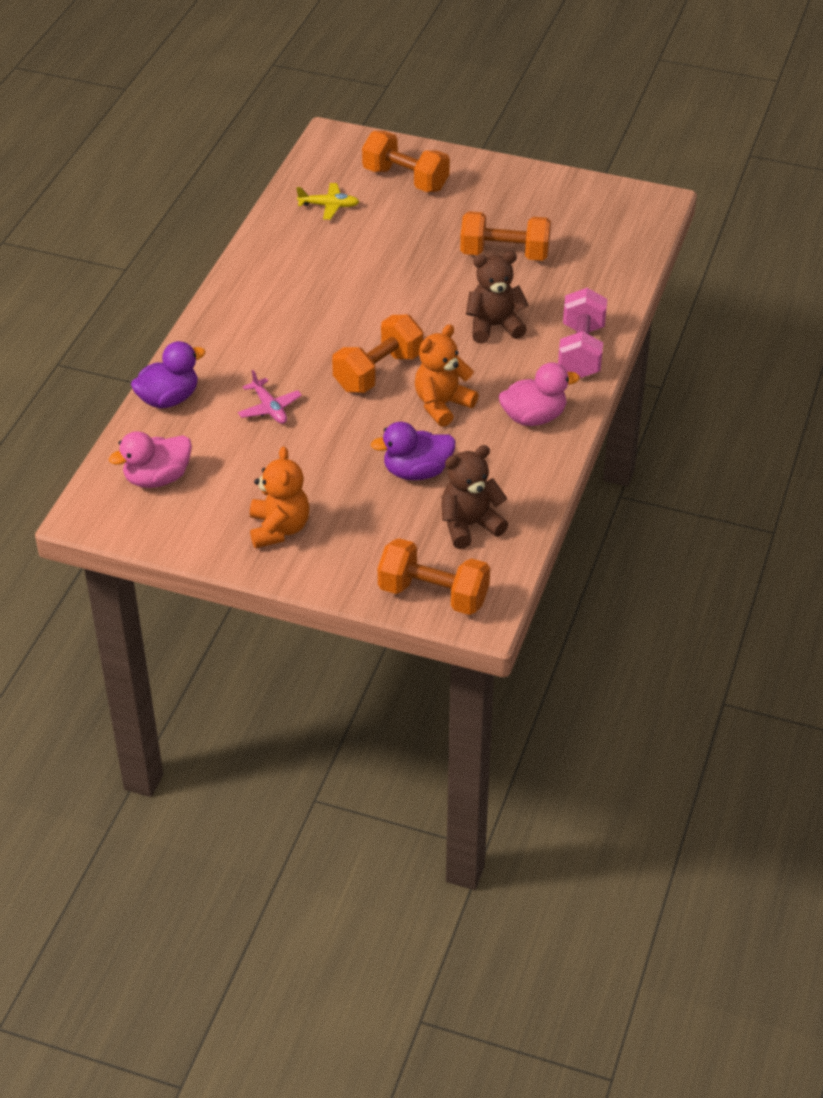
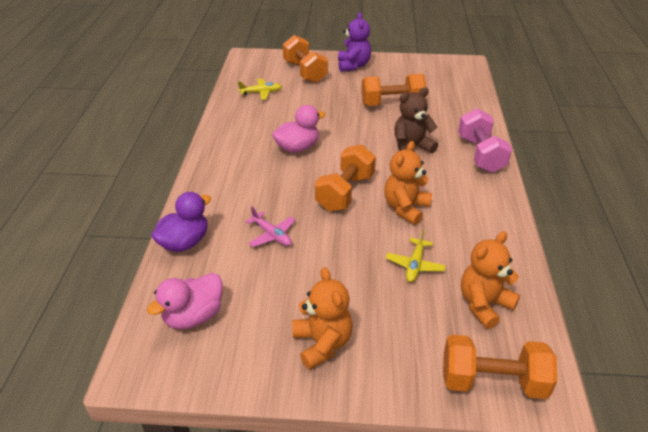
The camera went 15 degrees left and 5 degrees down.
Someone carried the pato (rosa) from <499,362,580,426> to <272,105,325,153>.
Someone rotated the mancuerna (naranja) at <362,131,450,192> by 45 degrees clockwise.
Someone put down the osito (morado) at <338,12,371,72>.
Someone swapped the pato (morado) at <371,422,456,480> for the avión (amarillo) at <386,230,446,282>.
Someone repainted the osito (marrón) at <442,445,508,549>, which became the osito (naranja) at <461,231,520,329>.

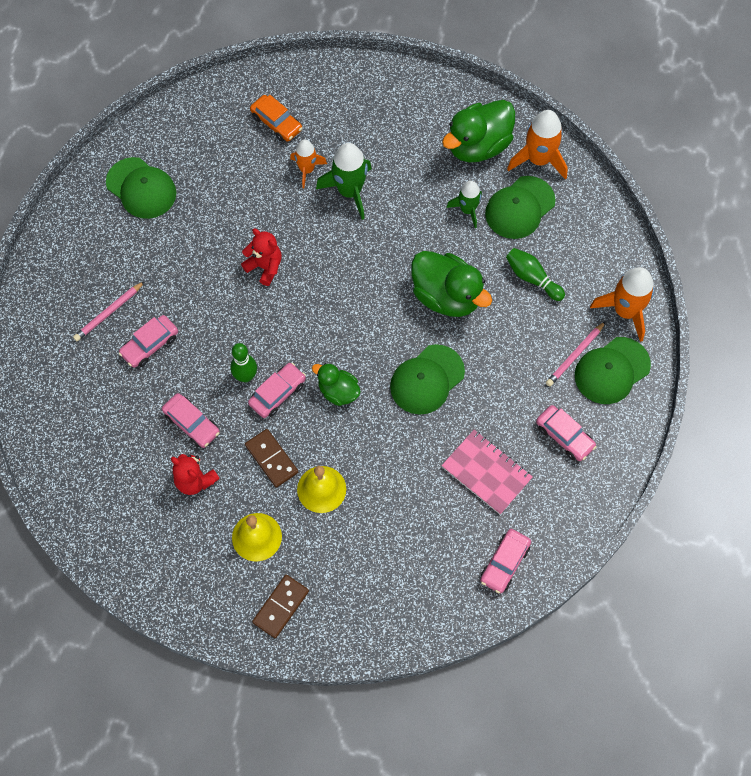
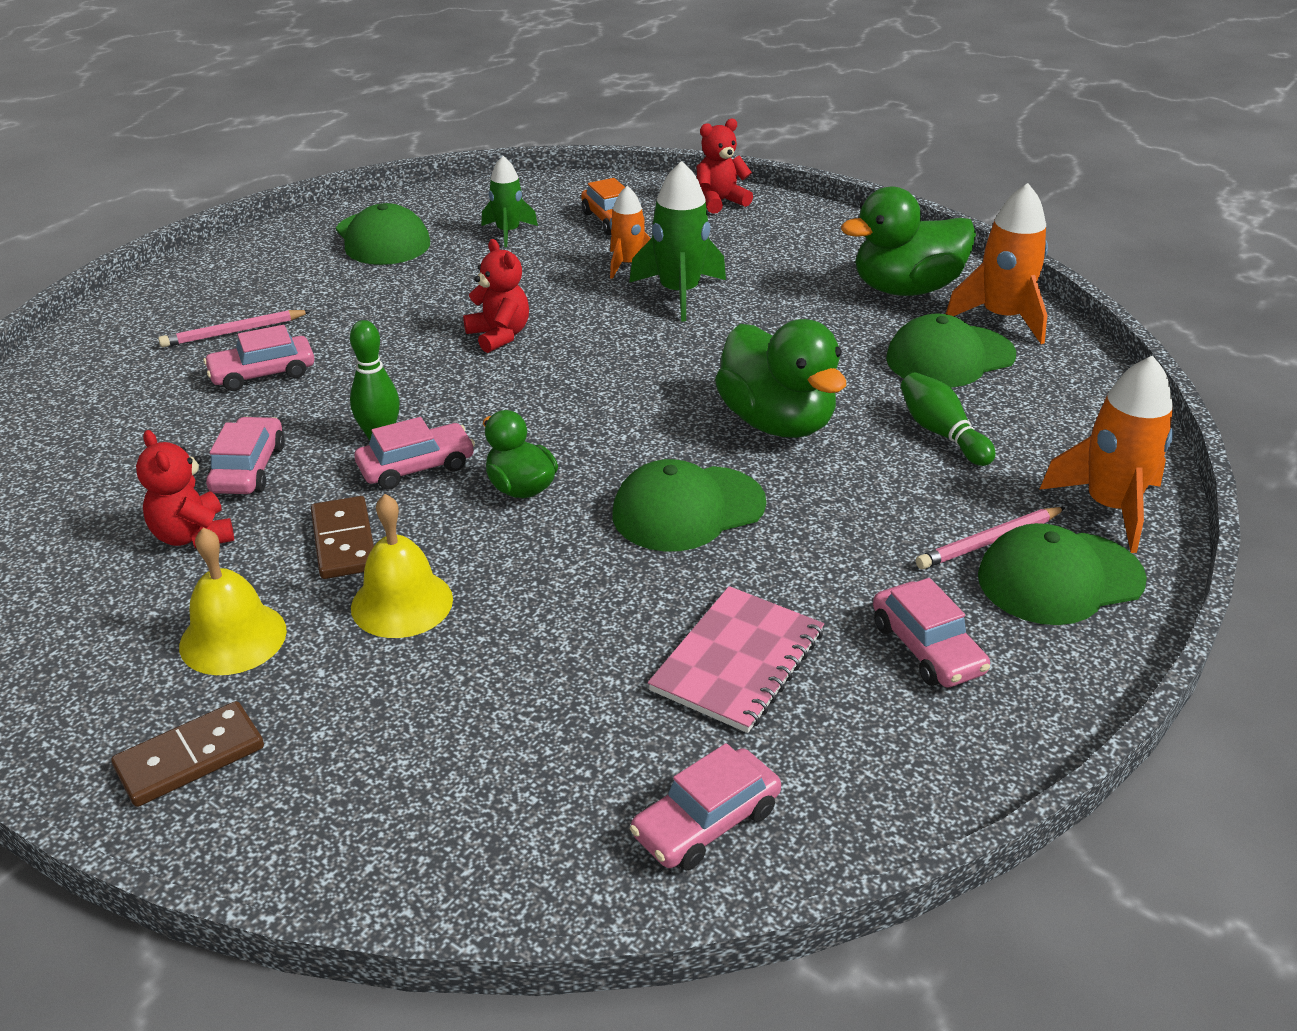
The camera went 20 degrees right and 30 degrees down.
Someone rotated the coche (rosa) at <162,393,220,448> by 150 degrees counterclockwise.
Someone carried the cohete (verde) from <446,181,482,228> to <481,156,538,247>.
Someone rotated the cuaderno (rosa) at <442,430,533,514> by 60 degrees clockwise.
Someone put down the osito (rojo) at <697,118,753,214>.

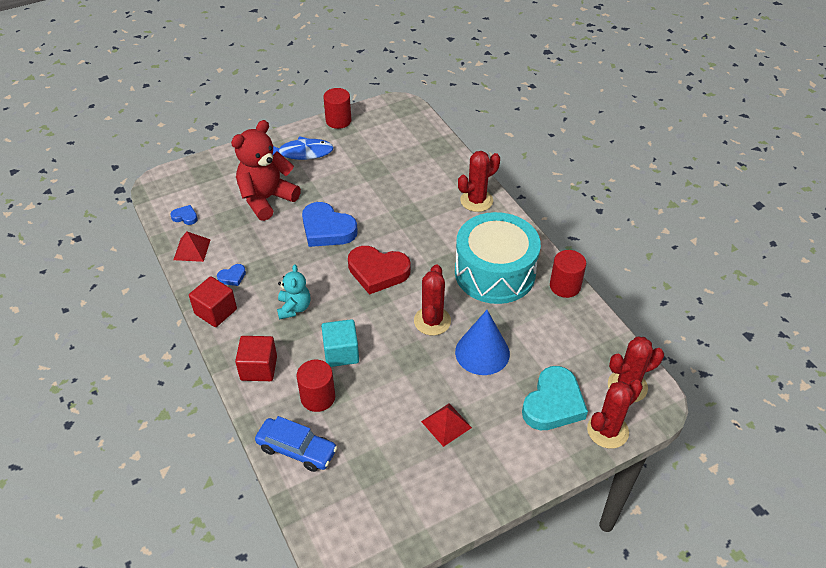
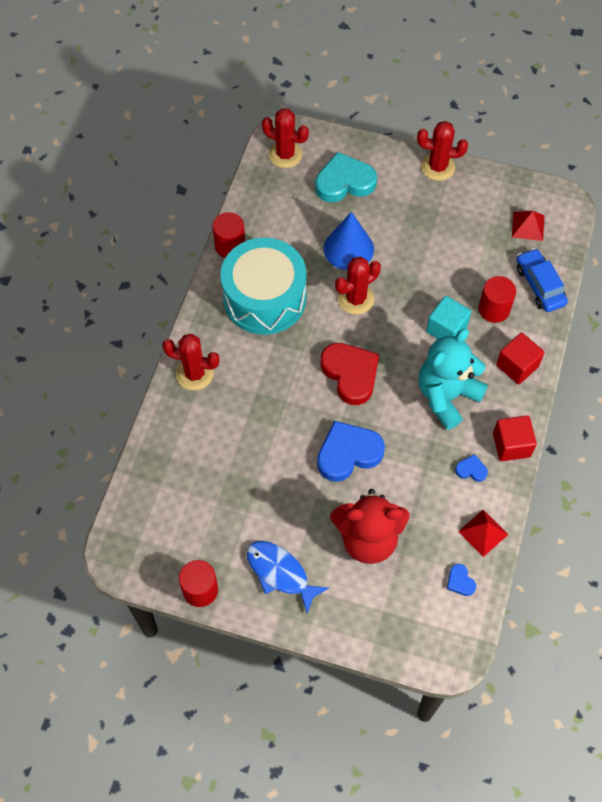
The camera went 135 degrees left and 15 degrees up.
Someone rotated the corazón (azul) at <302,202,358,247> by 105 degrees counterclockwise.
Someone carried the cactus (rojo) from <587,380,643,449> to <417,121,468,181>.
Someone scaled the osito (turquesa) at <277,264,311,320> by 1.80.
Someone carried the pirámide (rojo) from <421,403,472,447> to <512,211,545,241>.

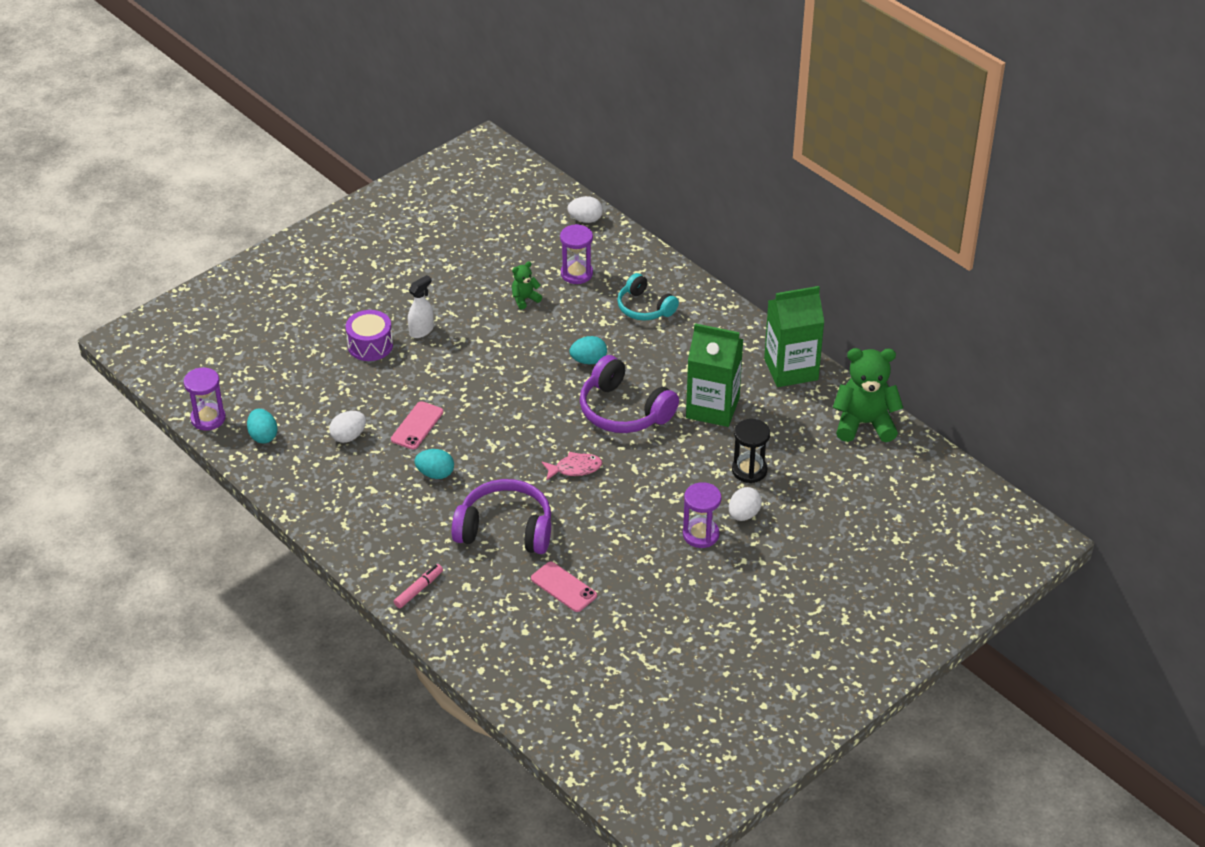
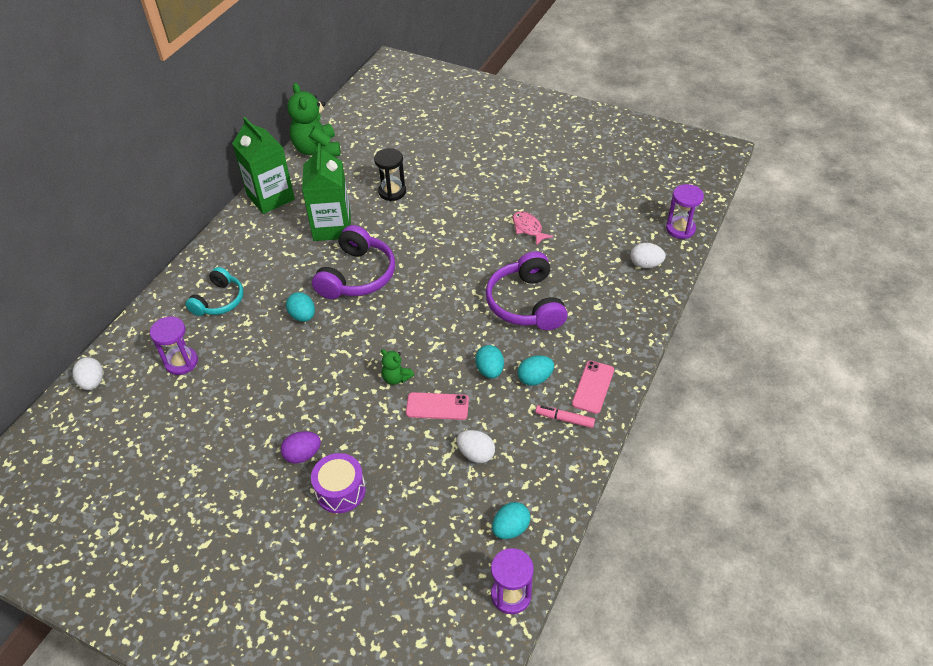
The camera went 110 degrees left and 5 degrees up.
Someone swapped the pulverizador (blanco) at <408,275,434,338> for the huevo (morado) at <281,431,321,464>.
Someone carried the osito (verde) from <512,262,542,310> to <381,349,414,385>.
Someone carried the pez (rosa) from <542,452,602,481> to <512,211,553,246>.
Someone put down the huevo (turquesa) at <518,355,554,386>.
Someone carried the rotulador (rosa) from <394,564,443,608> to <535,405,595,428>.
Someone carried the móvil (rosa) from <531,562,597,612> to <572,361,614,414>.
Someone carried the huevo (blanco) from <729,487,762,521> to <631,243,666,268>.
Someone carried the reloj de arena (morado) from <683,482,721,548> to <666,184,704,239>.

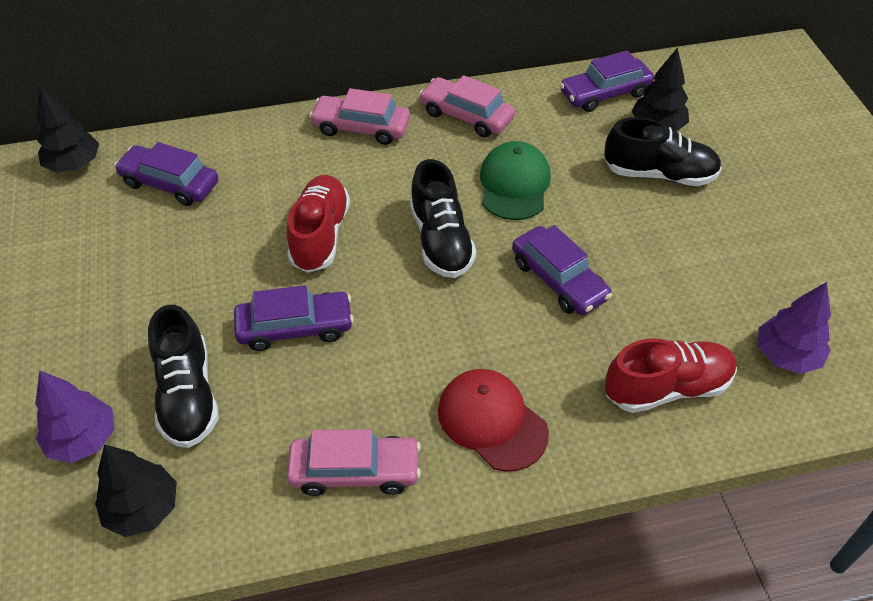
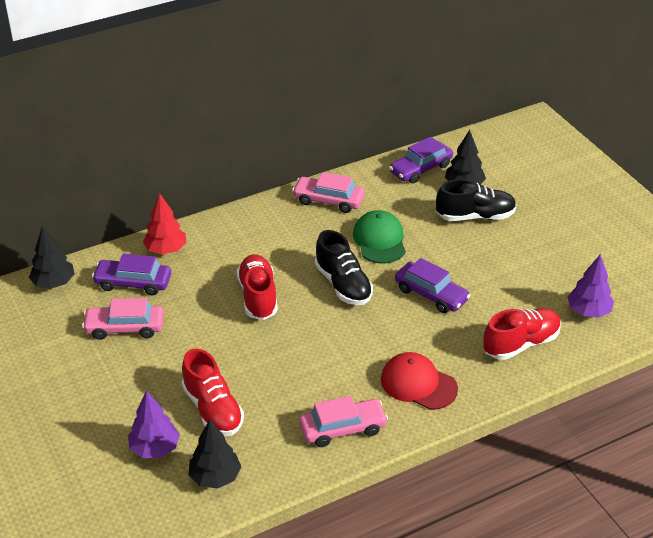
The camera went 15 degrees left and 10 degrees down.
Someone carried the coche (rosa) from <309,88,410,145> to <82,298,164,340>.
Someone put down the árbol (rojo) at <143,193,186,255>.
Someone repainted the zapato (negro) at <148,305,219,448>, which became the zapato (rojo) at <182,348,244,436>.
Someone took away the coche (morado) at <234,285,354,351>.

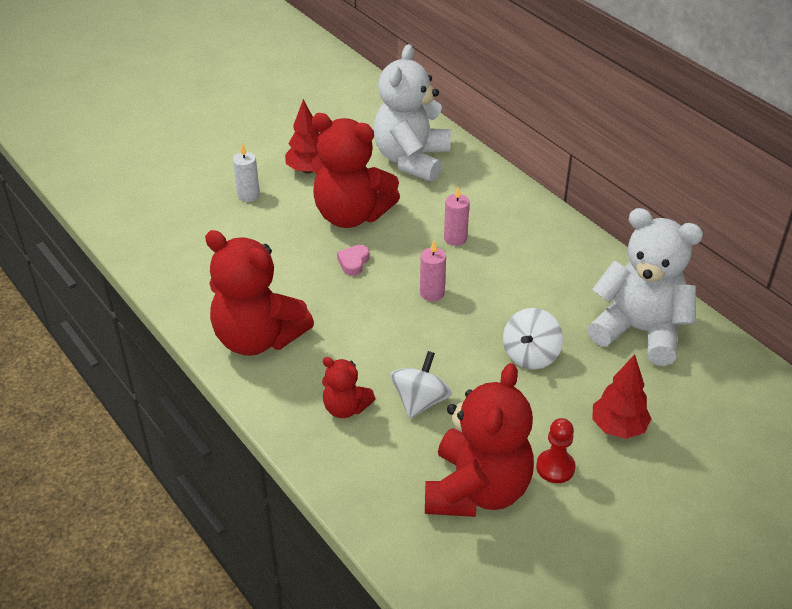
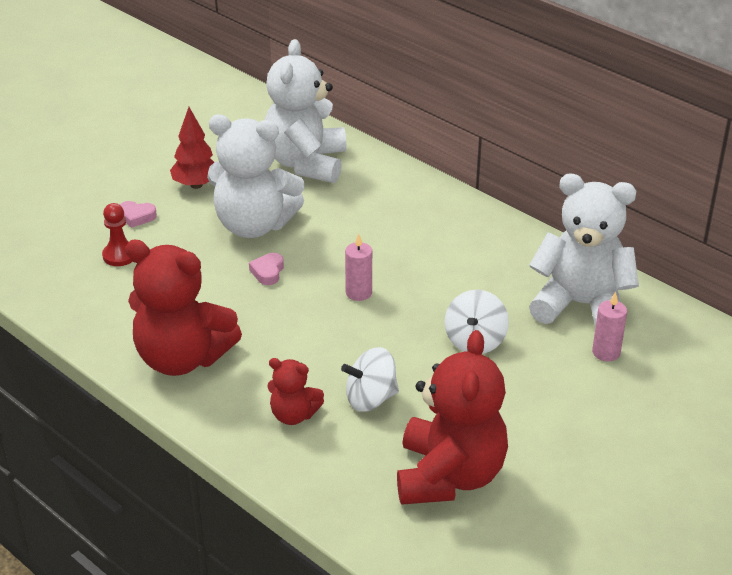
The camera went 10 degrees left and 5 degrees down.
Someone carried the peón (rojo) from <536,418,576,483> to <102,203,133,266>.
Someone swapped the vela (blanco) at <233,143,260,202> for the corazón (rosa) at <120,201,157,228>.
Someone repainted the osito (rojo) at <311,113,400,228>, which became the osito (blanco) at <207,115,305,238>.
Someone rotated the peonza (blanco) at <391,351,451,419> by 120 degrees counterclockwise.
Someone carried the vela (rosa) from <444,187,470,246> to <592,291,627,361>.
Someone took away the árbol (rojo) at <592,354,651,439>.

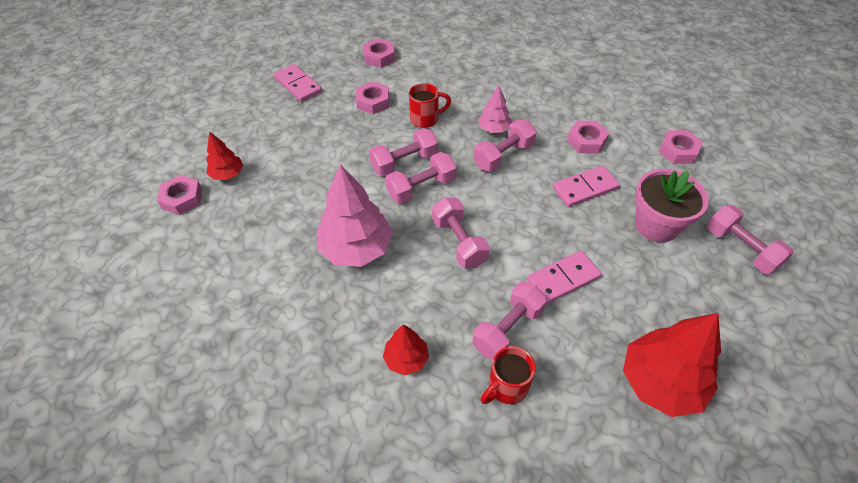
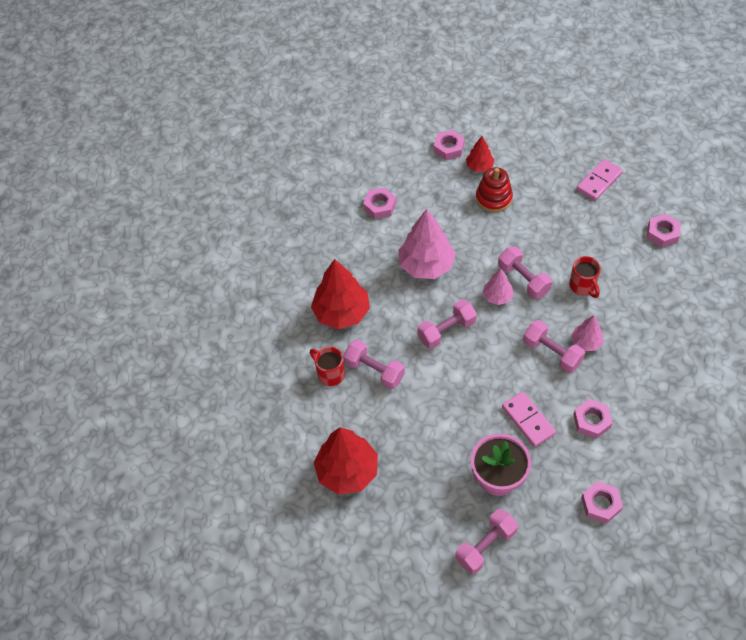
The camera went 85 degrees right and 5 degrees up.
Someone scaled the árbol (rojo) at <383,324,429,375> by 1.88.
Someone carried the tuerca (rosa) from <356,81,389,114> to <363,188,396,219>.
Someone put down the juguete apilable (rojo) at <476,167,513,213>.
Someone swapped the mancuerna (rosa) at <385,152,457,204> for the árbol (rosa) at <482,269,514,305>.
Someone took away the ficha de dominó (rosa) at <527,251,601,304>.

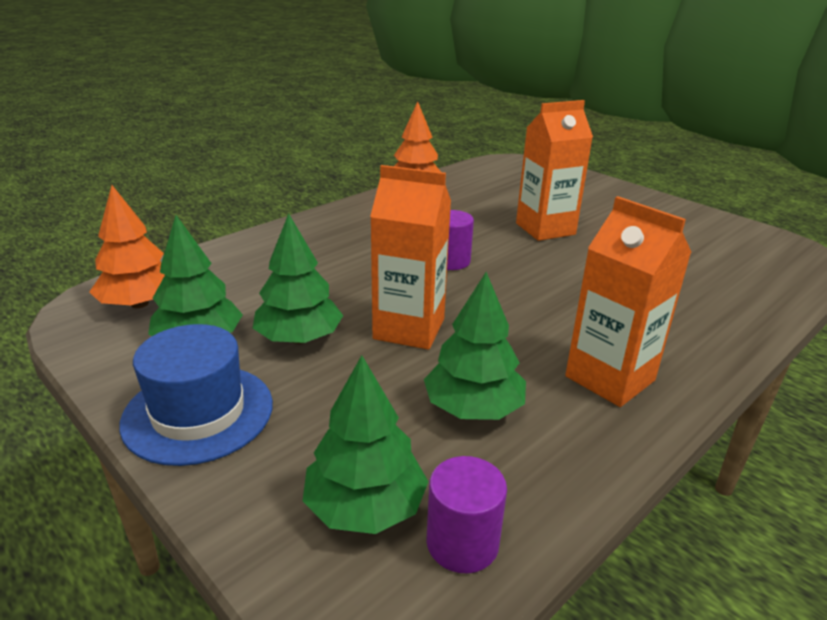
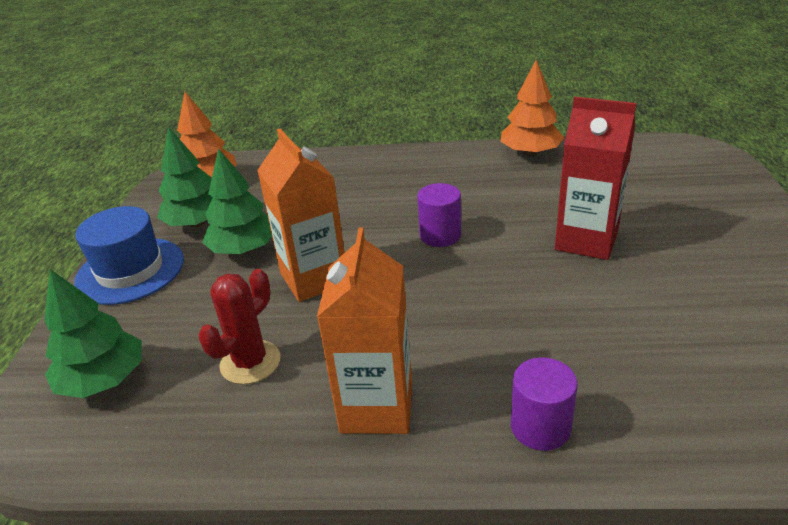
The camera went 50 degrees right and 5 degrees up.
Someone swapped the árbol (verde) at <424,272,526,420> for the cactus (rojo) at <199,269,280,384>.
Someone carried the cilindro (morado) from <427,456,507,573> to <511,357,578,451>.
Someone repainted the cartón de leche (naranja) at <516,100,593,241>, which became the cartón de leche (rojo) at <555,97,636,260>.

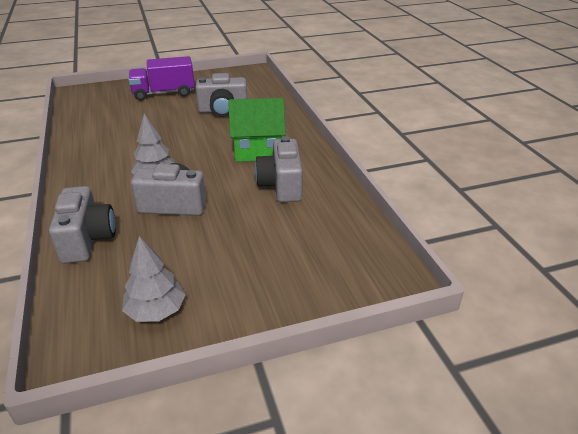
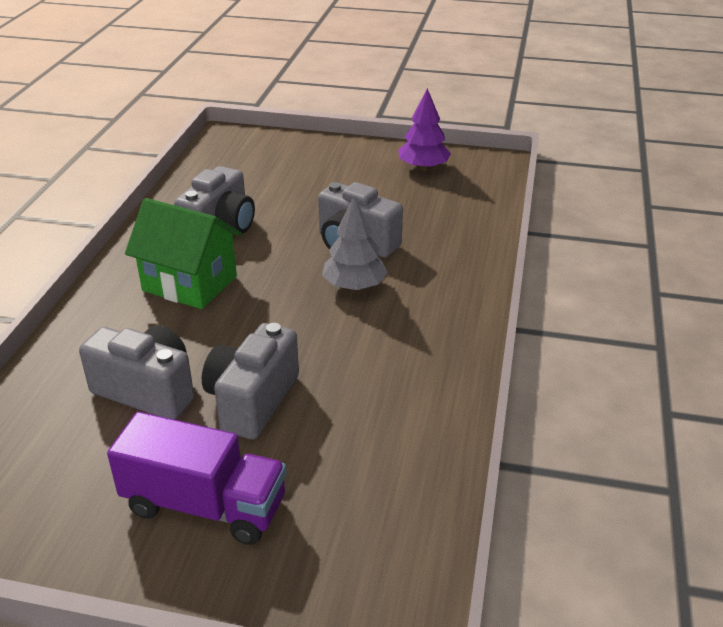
The camera went 150 degrees left and 0 degrees up.
Someone carried the cámara (gris) from <49,186,116,263> to <202,323,299,440>.
Someone repainted the árbol (gris) at <122,236,186,322>, which became the árbol (morado) at <398,88,451,171>.

